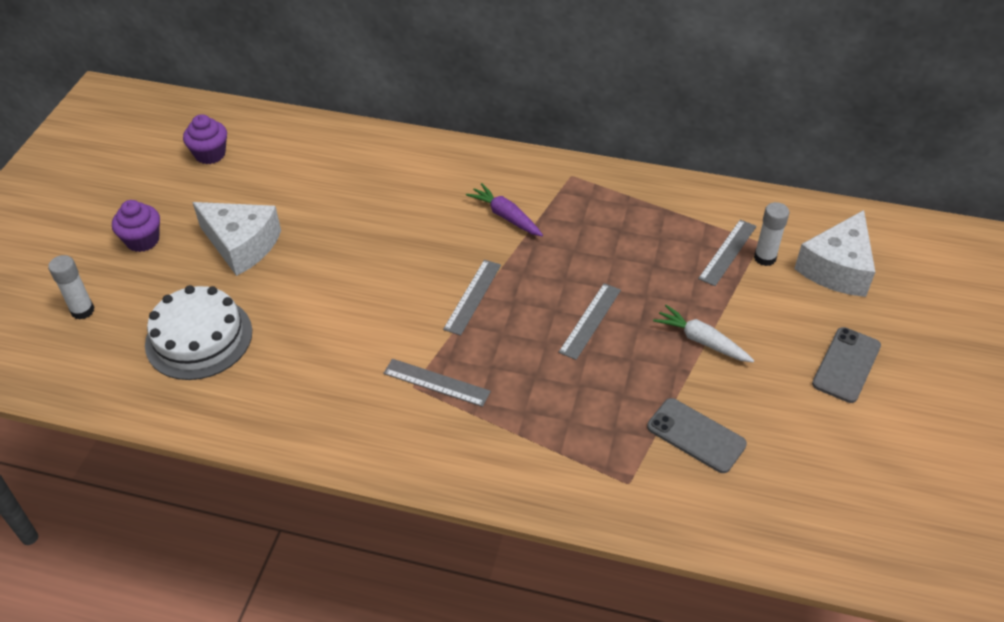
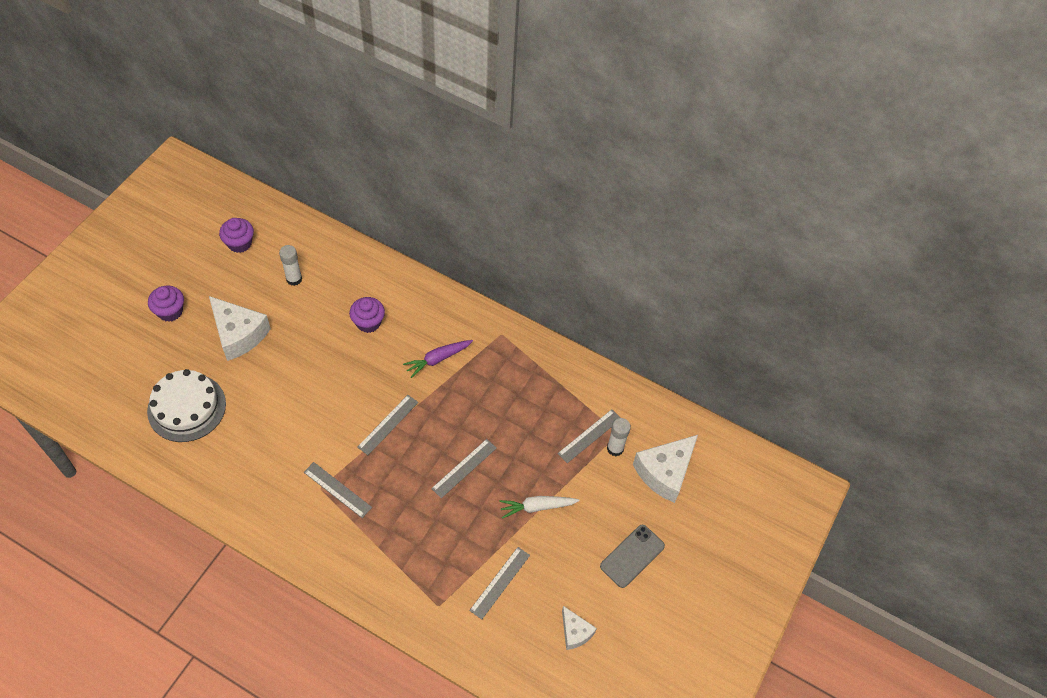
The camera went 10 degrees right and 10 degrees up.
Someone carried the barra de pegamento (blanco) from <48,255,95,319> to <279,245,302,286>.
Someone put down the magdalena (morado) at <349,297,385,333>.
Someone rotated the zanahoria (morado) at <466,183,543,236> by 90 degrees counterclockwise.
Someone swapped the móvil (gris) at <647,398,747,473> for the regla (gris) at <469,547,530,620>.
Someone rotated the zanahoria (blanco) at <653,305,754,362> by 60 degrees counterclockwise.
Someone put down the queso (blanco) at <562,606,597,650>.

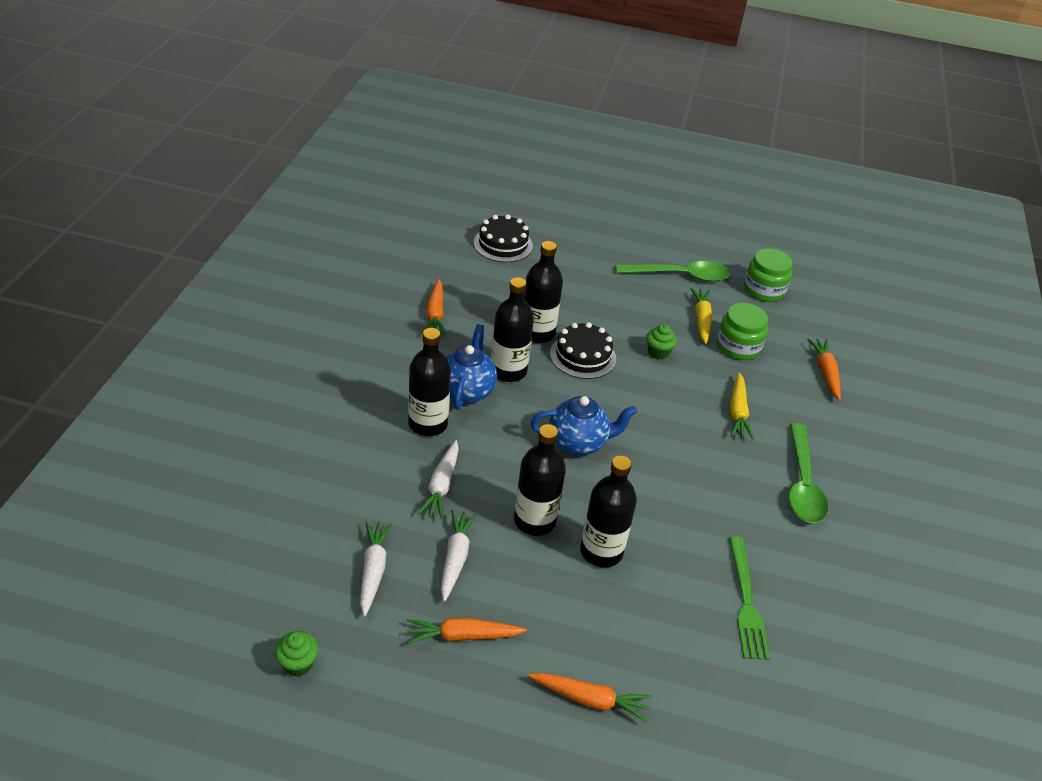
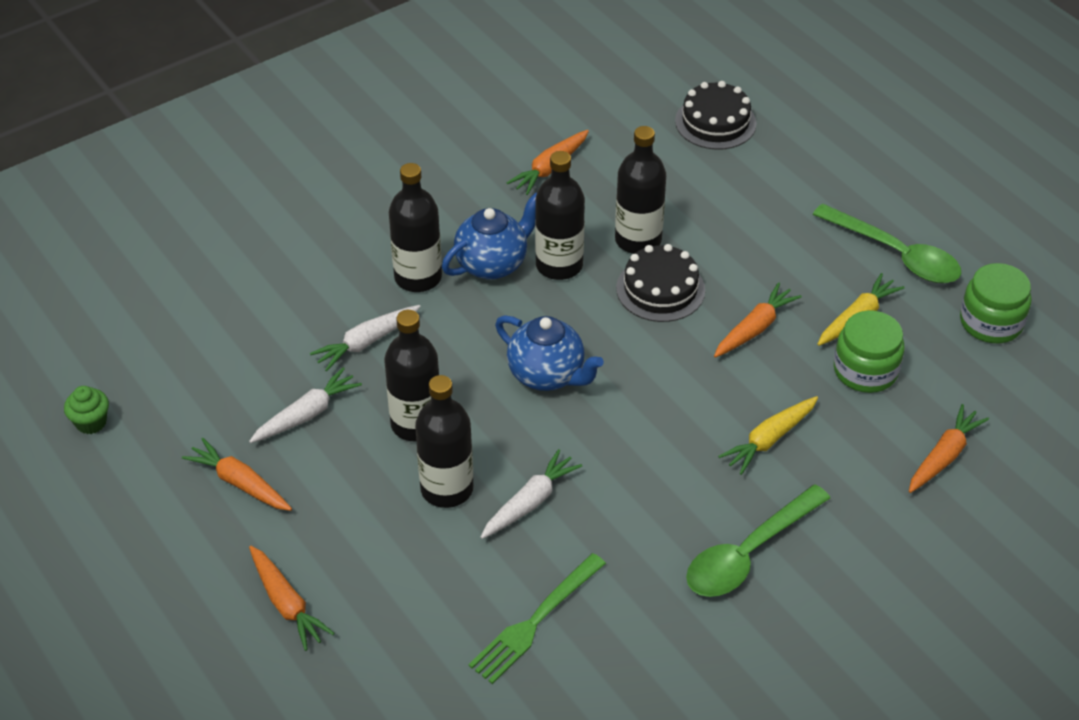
The camera went 45 degrees right and 5 degrees up.
Someone carried the zanahoria (blanco) from <360,521,392,617> to <480,449,582,539>.
Someone swapped the magdalena (verde) at <646,324,677,360> for the zanahoria (naranja) at <714,282,802,358>.

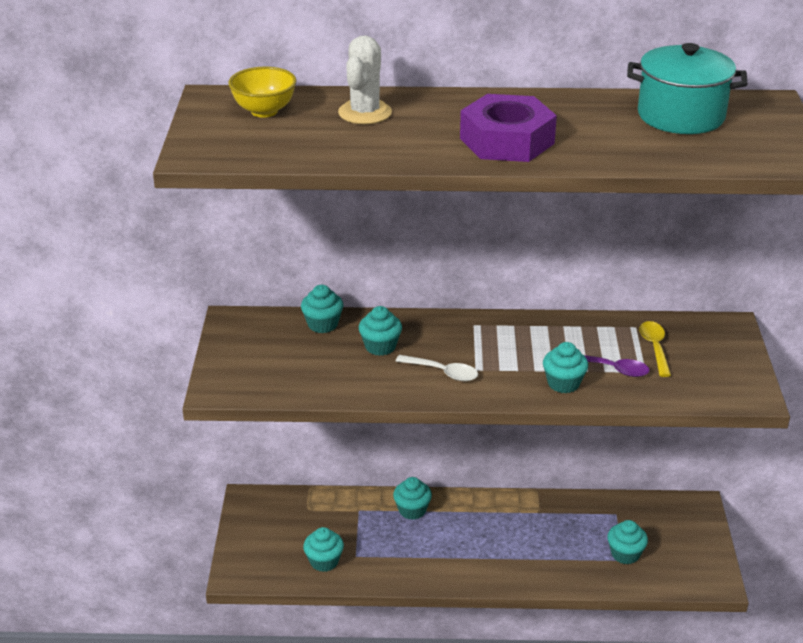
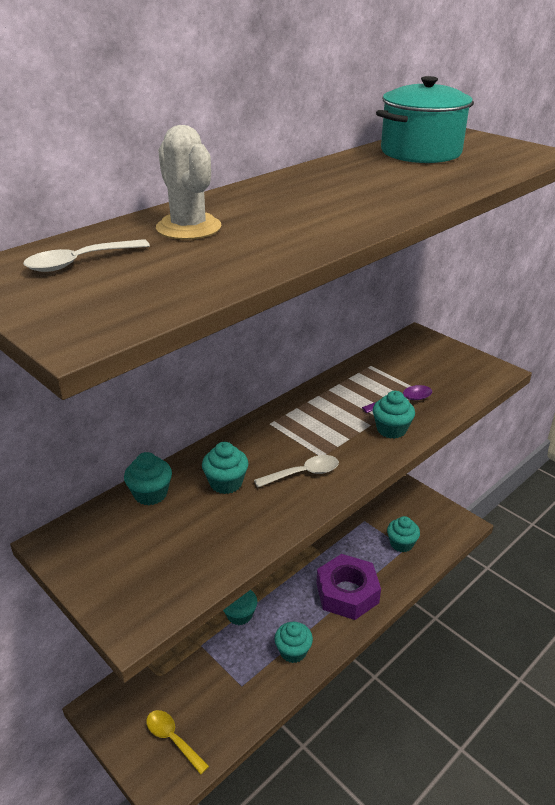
The camera went 45 degrees left and 0 degrees up.
Someone swapped the cuenco (amarillo) at <228,67,296,118> for the cuchara (blanco) at <23,239,150,272>.
Someone carried the cuchara (amarillo) from <639,321,671,377> to <146,710,209,775>.
Someone carried the magdalena (turquesa) from <303,527,344,572> to <274,622,313,663>.
Someone carried the tuerca (morado) from <460,94,557,162> to <316,554,381,620>.

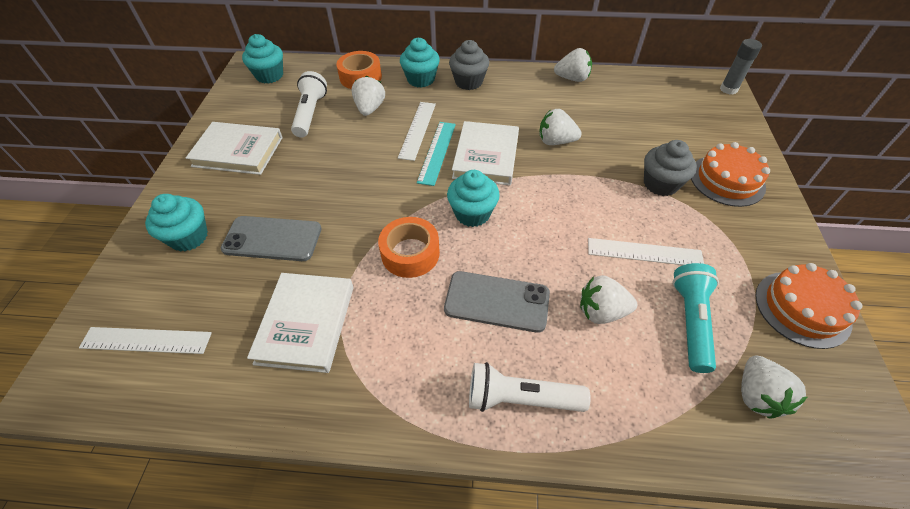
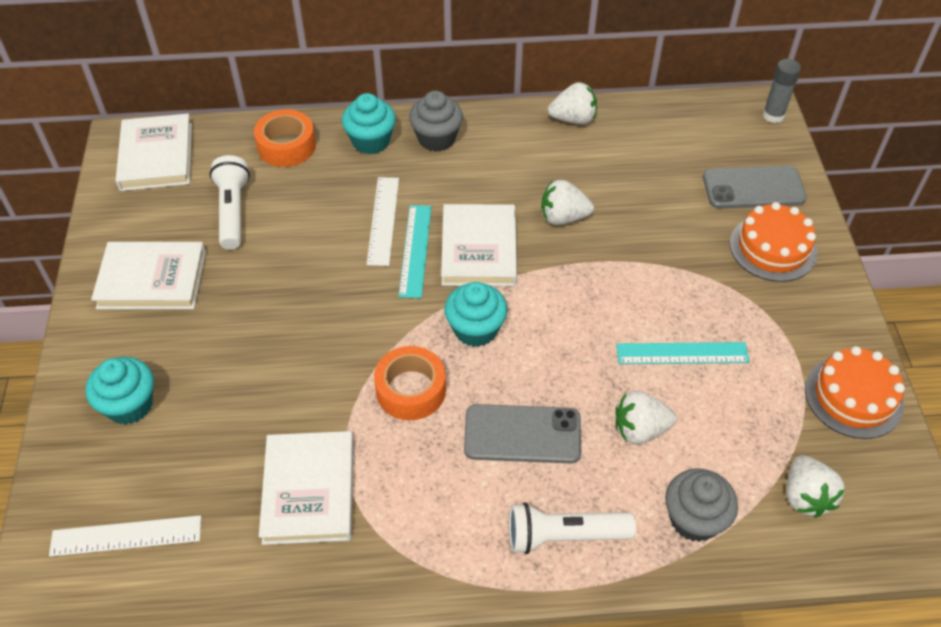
The camera went 10 degrees left and 0 degrees up.
Someone swapped the magdalena (turquesa) at <242,34,283,84> for the libro (blanco) at <116,114,192,191>.
Someone repainted the regla (blanco) at <588,238,704,265>, which became the regla (turquesa) at <616,342,750,364>.
Someone carried the magdalena (gris) from <644,140,697,196> to <665,468,738,542>.
Someone carried the móvil (gris) from <221,216,322,261> to <703,166,807,209>.
Someone took away the fresa (blanco) at <351,76,385,116>.
Someone took away the lámpara de mano (turquesa) at <672,263,719,373>.

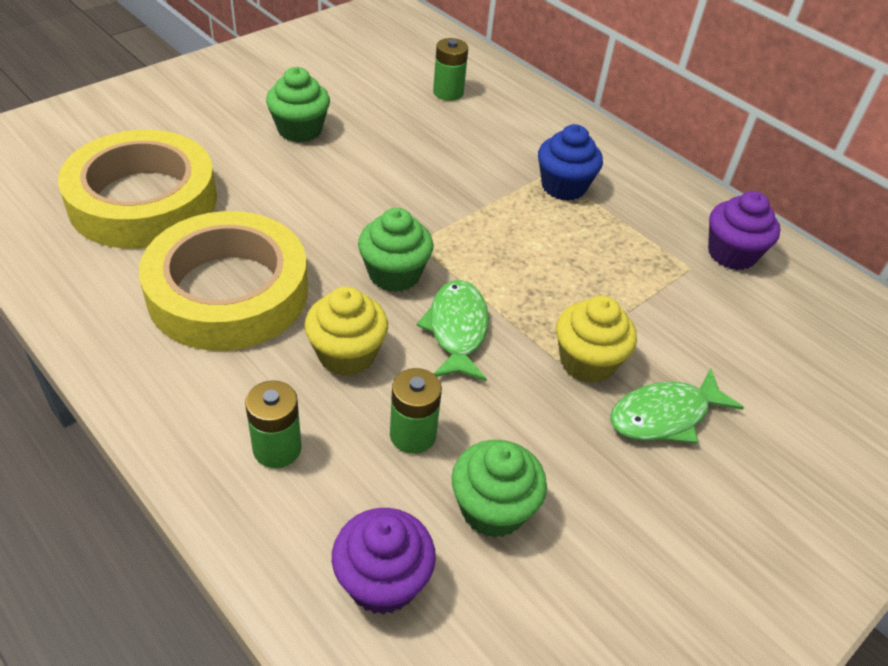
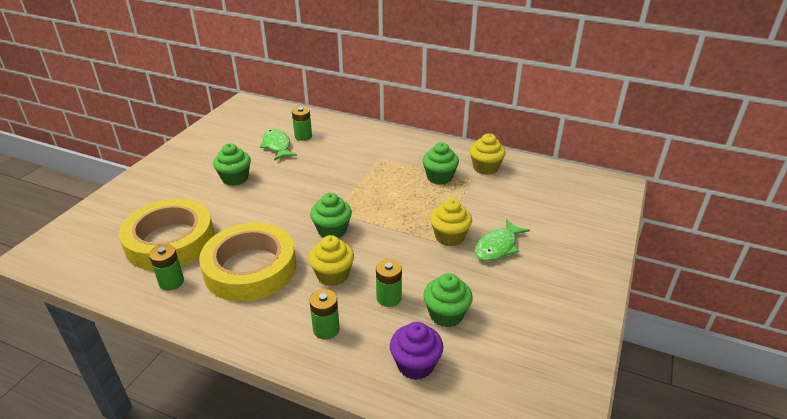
The camera went 20 degrees left and 10 degrees down.
Someone put down the pila (verde) at <149,244,184,291>.
Someone carried the pez (verde) from <417,280,489,381> to <260,129,297,161>.
Someone put down the magdalena (verde) at <422,142,459,185>.
Someone repainted the magdalena (morado) at <708,191,780,270>, which became the magdalena (amarillo) at <470,133,506,175>.
Someone took away the magdalena (azul) at <538,124,603,201>.

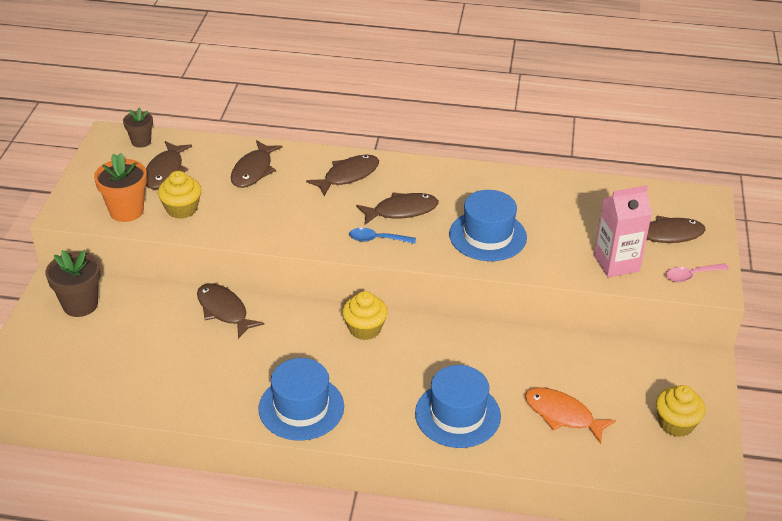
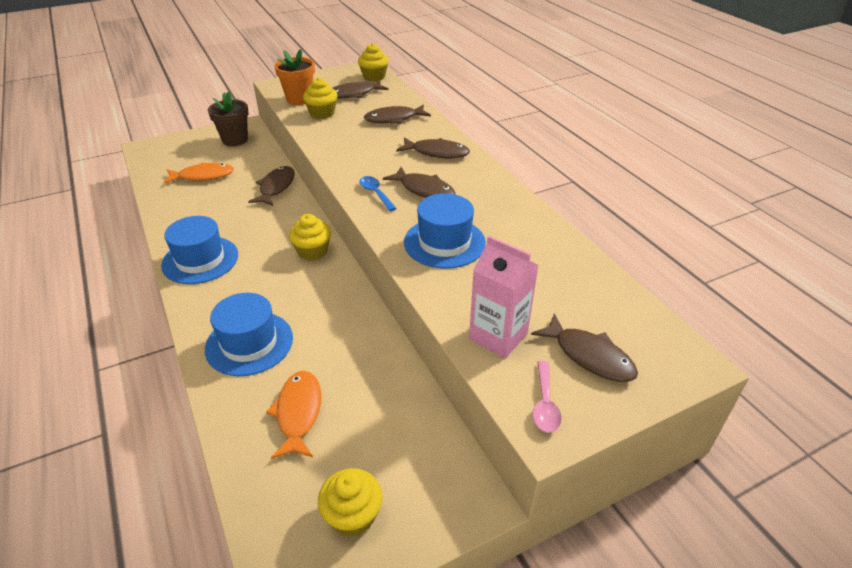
The camera went 55 degrees right and 0 degrees up.
Someone put down the pez (naranja) at <163,162,234,184>.
Someone swapped the maceta (marrón) at <123,107,153,148> for the magdalena (amarillo) at <358,43,389,81>.
Someone rotated the cuchara (rosa) at <666,263,729,282> by 120 degrees counterclockwise.

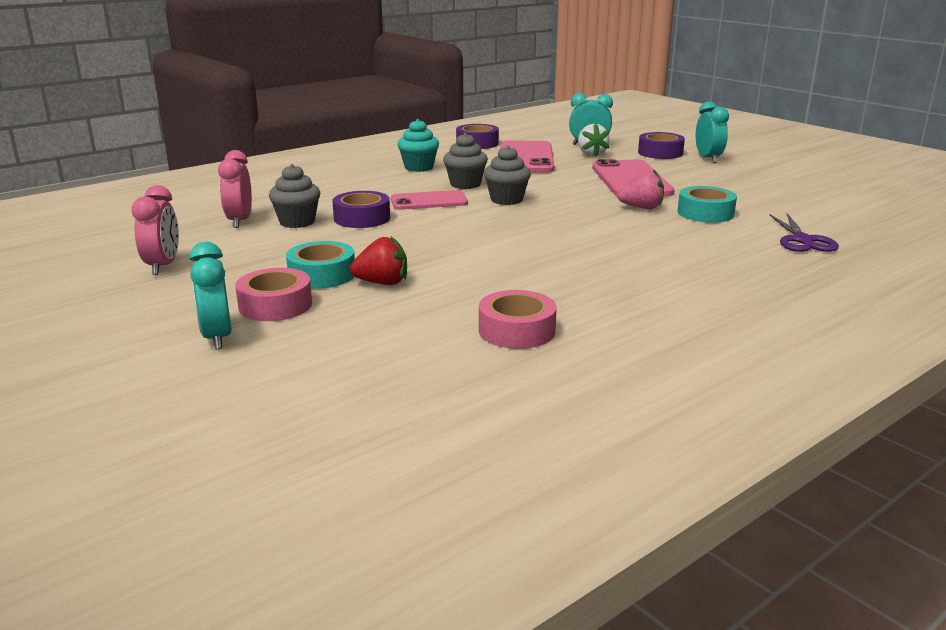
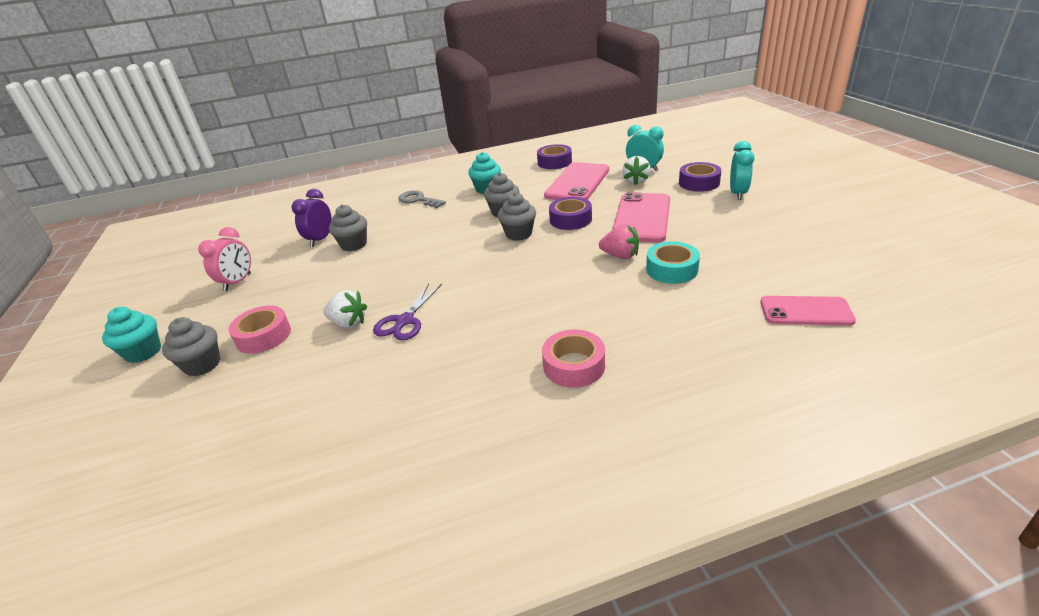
The camera went 25 degrees right and 10 degrees up.
Someone put down the magdalena (turquesa) at <102,307,161,363>.
Someone swapped the despertador (turquesa) at <190,242,232,350> for the magdalena (gris) at <162,317,220,376>.
Someone repainted the despertador (rosa) at <218,150,252,228>, which became the despertador (morado) at <292,189,332,247>.
Someone repainted the fresa (rojo) at <350,236,407,285>, which became the fresa (blanco) at <323,290,367,328>.
Someone carried the tijeras (morado) from <770,213,839,252> to <373,283,442,340>.
Someone put down the llave (gris) at <398,190,446,208>.
Someone carried the cinta adhesiva (rosa) from <479,290,557,349> to <542,330,605,388>.
Someone carried the cinta adhesiva (morado) from <332,191,390,228> to <549,197,592,230>.
Someone carried the móvil (rosa) from <391,190,468,210> to <761,296,856,326>.
Someone took away the cinta adhesiva (turquesa) at <286,241,355,289>.

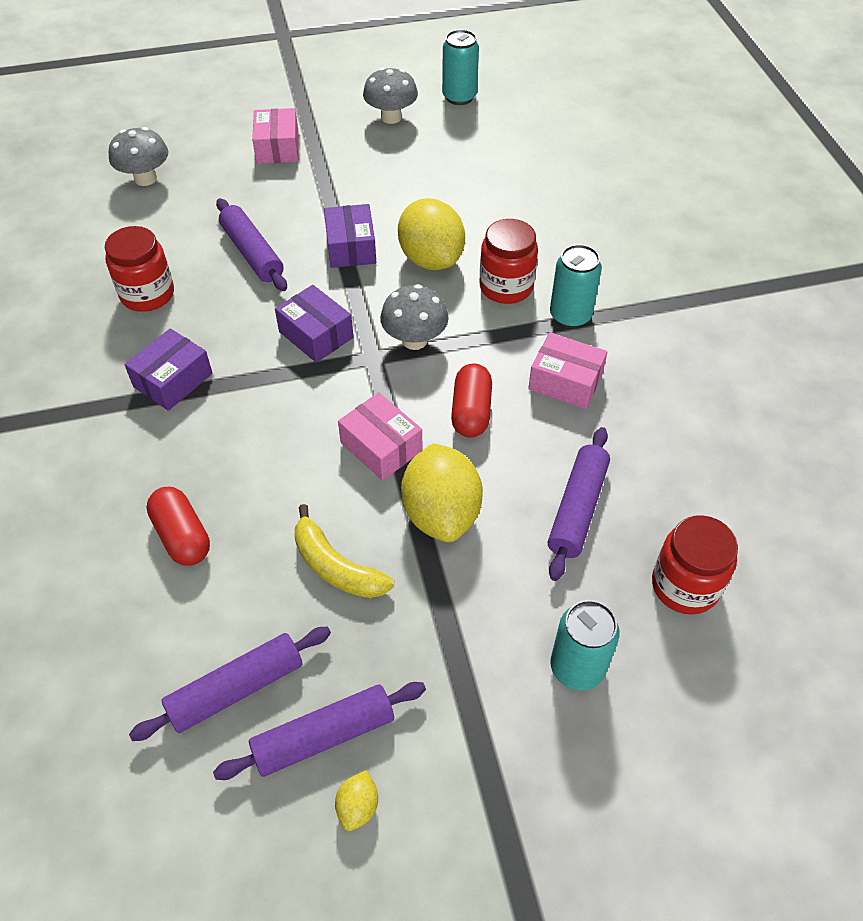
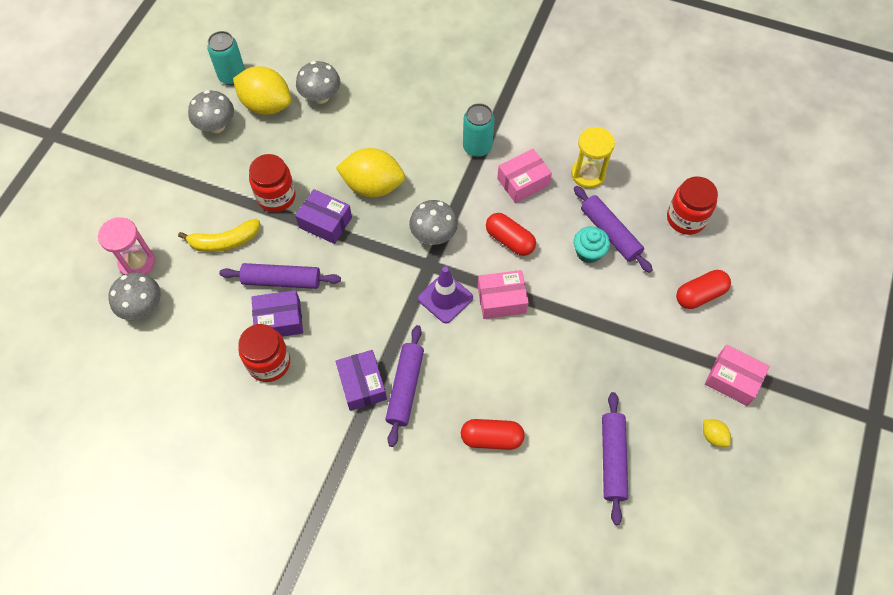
The camera went 55 degrees left and 10 degrees up.
Someone put down the reloj de arena (rosa) at <98,217,155,275>.
Someone carried the plátano (amarillo) from <294,504,394,598> to <178,219,260,252>.
Someone carried the limón (amarillo) from <401,443,483,542> to <233,66,291,115>.
Someone carried the tarro (rojo) from <480,219,538,304> to <249,154,296,212>.
Someone carried the caja (morado) from <275,285,353,363> to <251,290,303,337>.
Someone put down the seta (gris) at <296,61,340,104>.
Someone carried the rodillo (morado) from <213,682,426,780> to <385,325,424,447>.
Someone put down the cono de tráfico (morado) at <418,267,473,323>.
Someone put down the reloj de arena (amarillo) at <571,127,615,189>.
Someone put down the magdalena (turquesa) at <574,226,610,263>.
Someone swapped the lata (turquesa) at <551,600,620,691> for the cápsula (rojo) at <676,270,731,309>.
Someone carried the caja (rosa) from <252,108,299,164> to <705,345,770,406>.

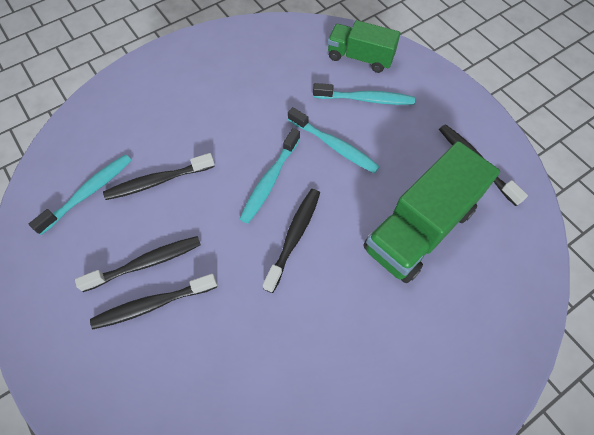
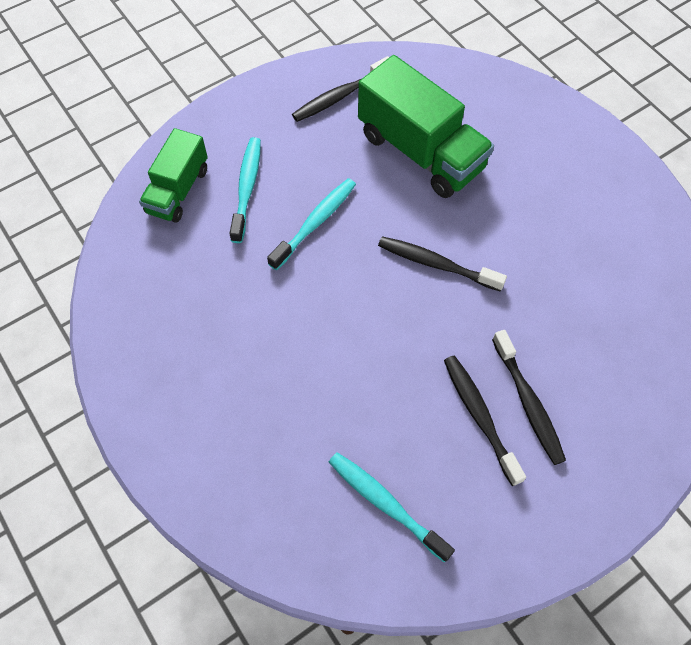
The camera went 90 degrees left and 0 degrees up.
Someone took away the cepillo de dientes (negro) at <103,153,215,200>.
Someone took away the cepillo de dientes (turquesa) at <240,128,300,223>.

